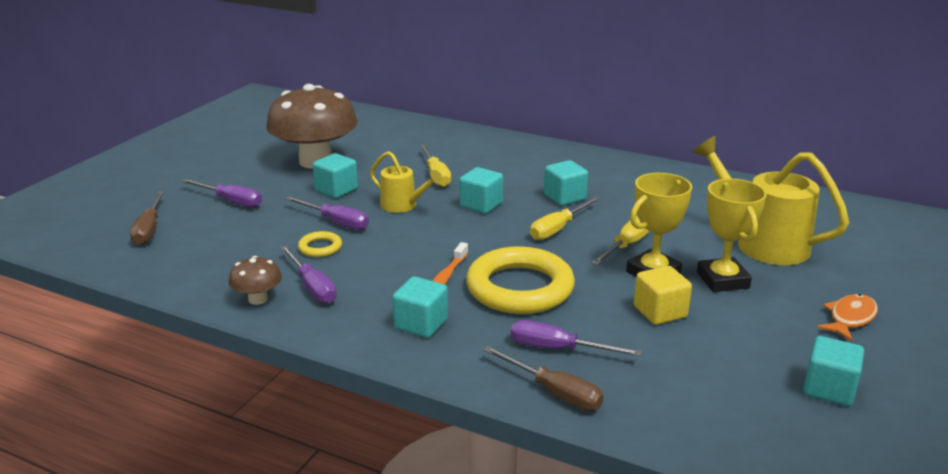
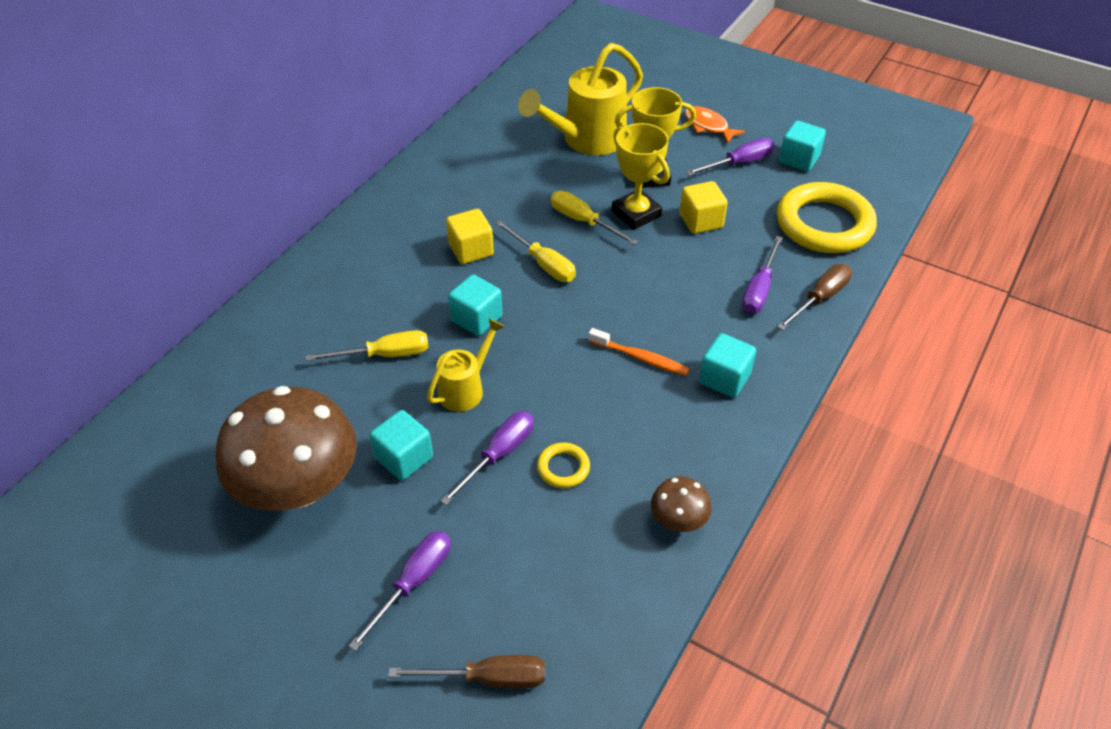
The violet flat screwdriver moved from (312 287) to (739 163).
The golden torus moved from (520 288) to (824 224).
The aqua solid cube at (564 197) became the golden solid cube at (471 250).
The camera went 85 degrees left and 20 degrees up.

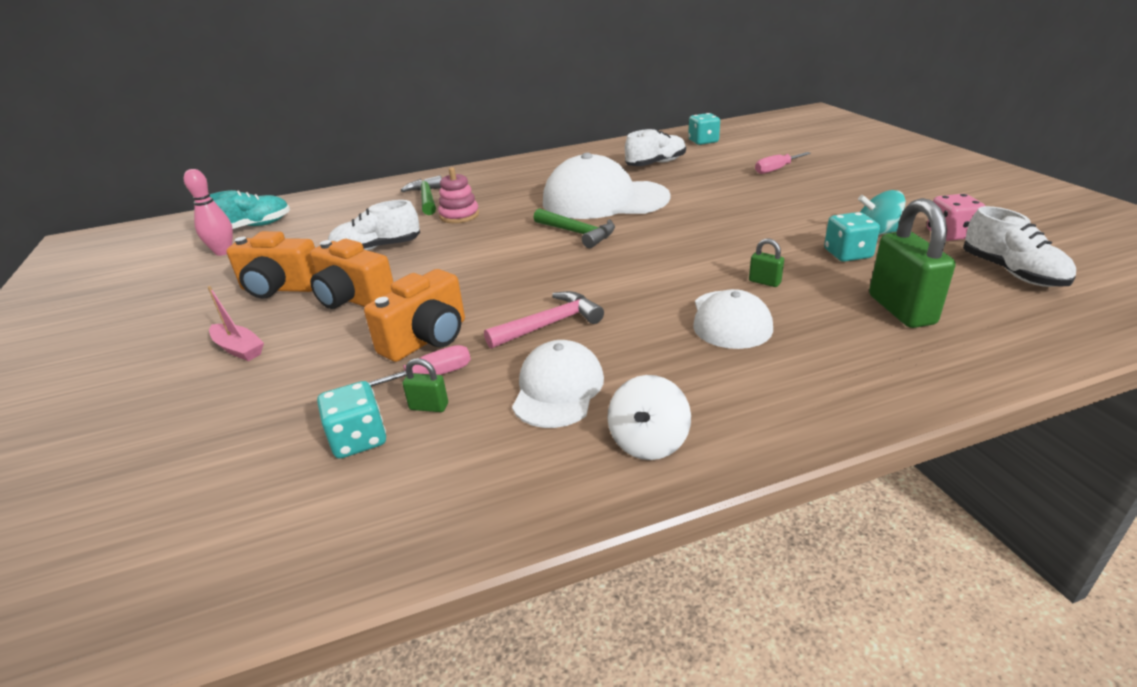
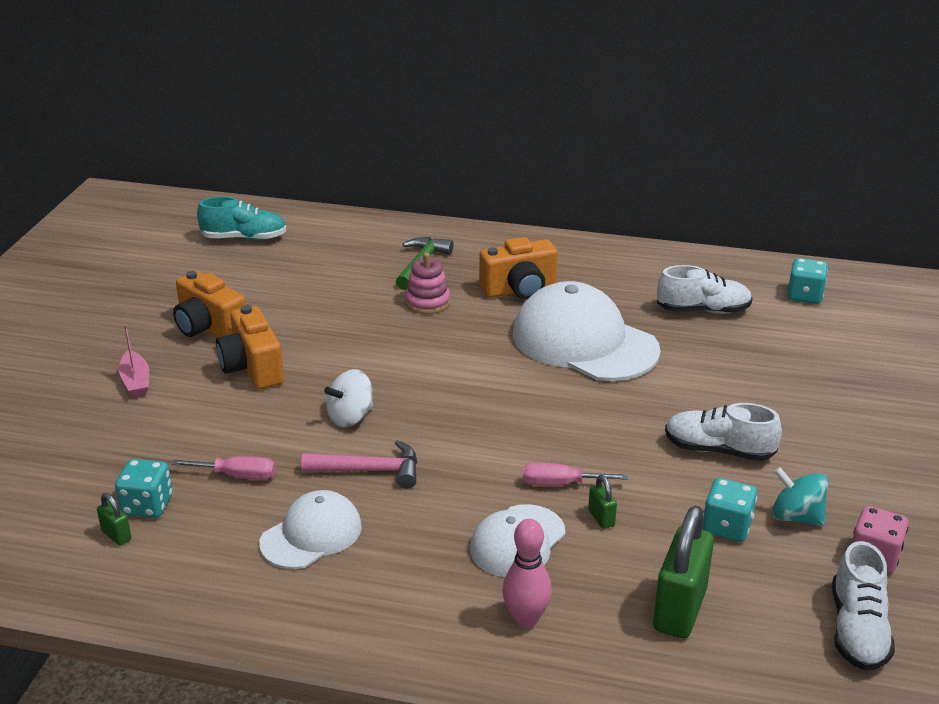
The leaf-green hammer at (578 233) disappeared.
The pink tenpin moved from (223 252) to (526 619).
The snow-white sneaker moved from (377 248) to (718 450).
The orange photo camera moved from (427 339) to (519 290).
The leaf-green padlock moved from (429 407) to (116 535).
The snow-white toy top moved from (648 442) to (350 417).
The pink flat screwdriver moved from (776 169) to (560 484).
The camera went 30 degrees right and 0 degrees up.

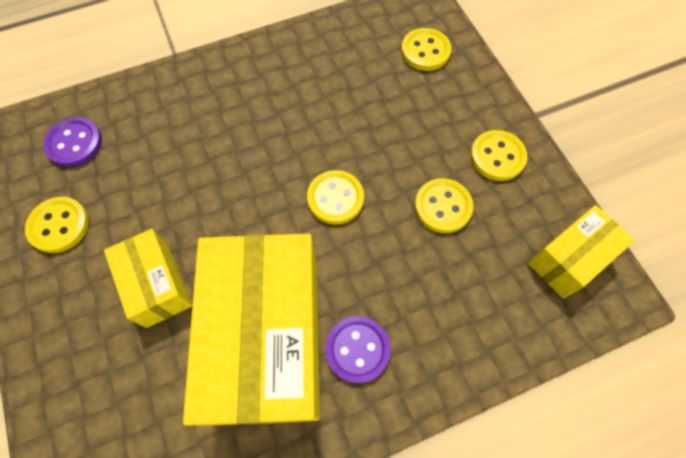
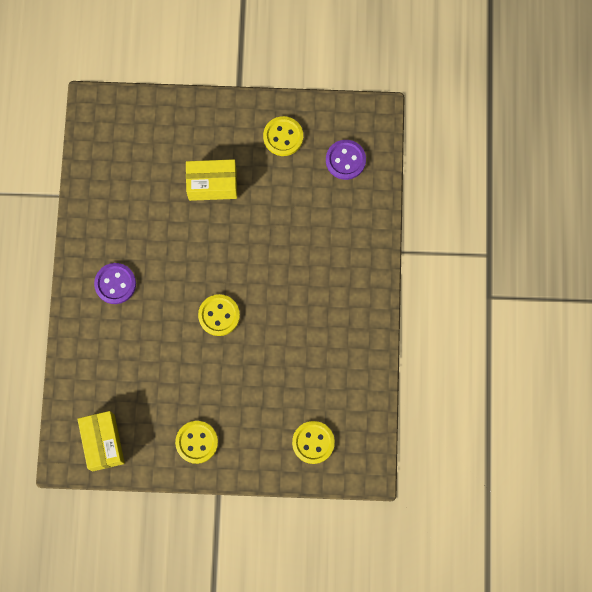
The golden package at (268 340) disappeared.
The golden shirt button at (442 207) disappeared.
The camera went 115 degrees right and 10 degrees up.

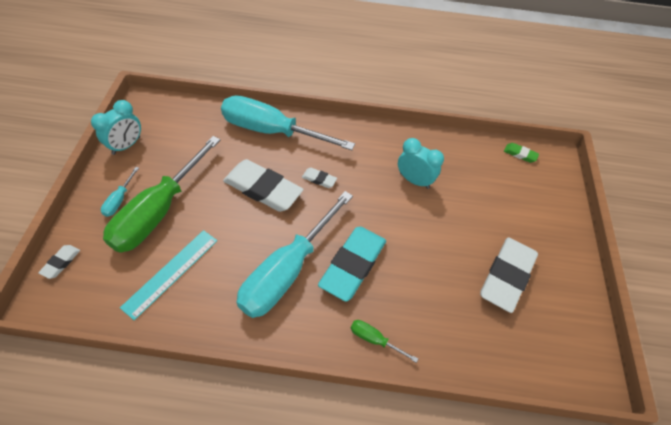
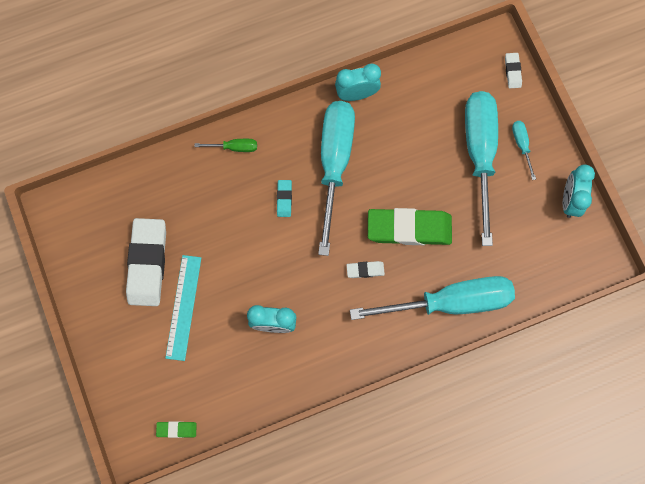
The aqua bedside clock at (356 94) appeared.
The aqua ruler moved from (171 273) to (183 307).
The leaf-green flat screwdriver at (159 211) became the aqua flat screwdriver at (479 155).
The snow-white eraser at (263 189) became the leaf-green eraser at (409 228).
The aqua eraser at (352 265) changed to 0.44 times the size.
The camera went 155 degrees right and 20 degrees up.

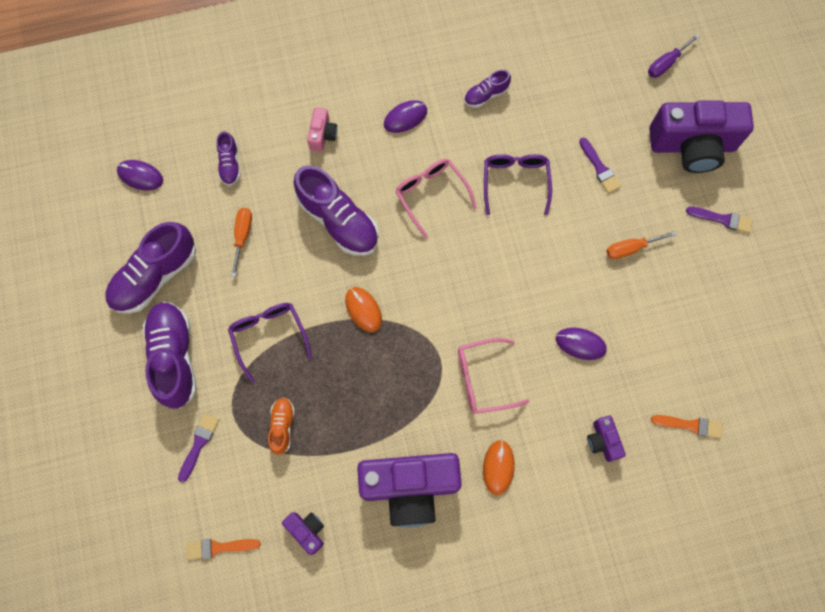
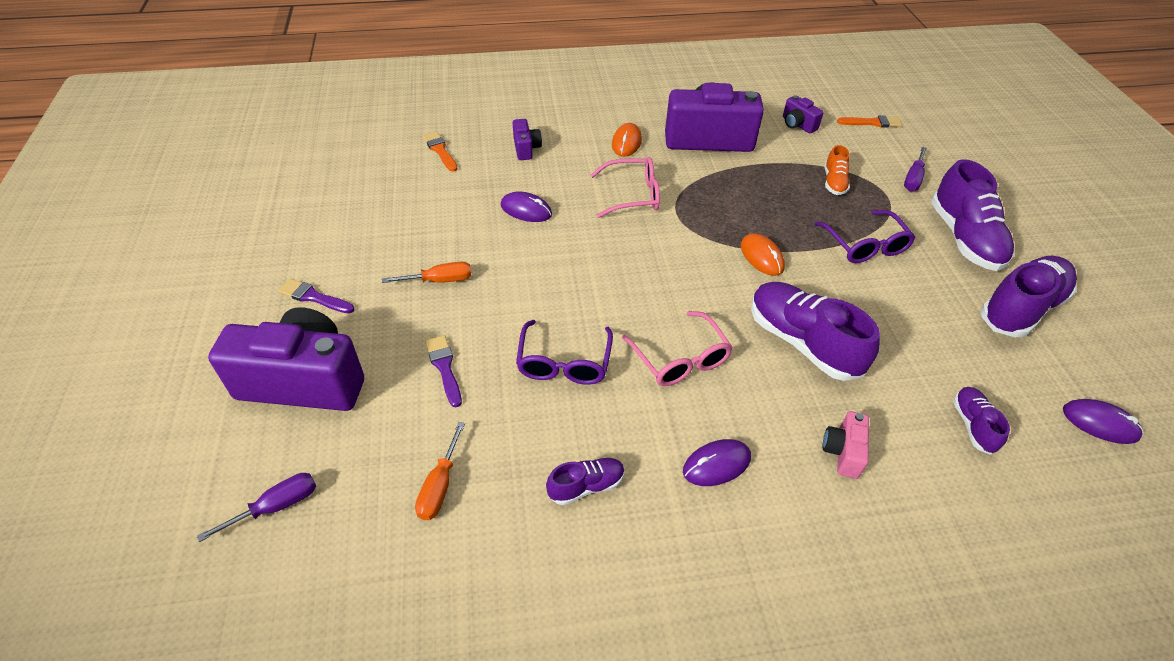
The orange flat screwdriver moved from (242 236) to (439 486).
The violet paint brush at (199 444) was replaced by the violet flat screwdriver at (913 179).
The orange paint brush at (690 425) turned 45 degrees clockwise.
The camera went 175 degrees left and 25 degrees down.

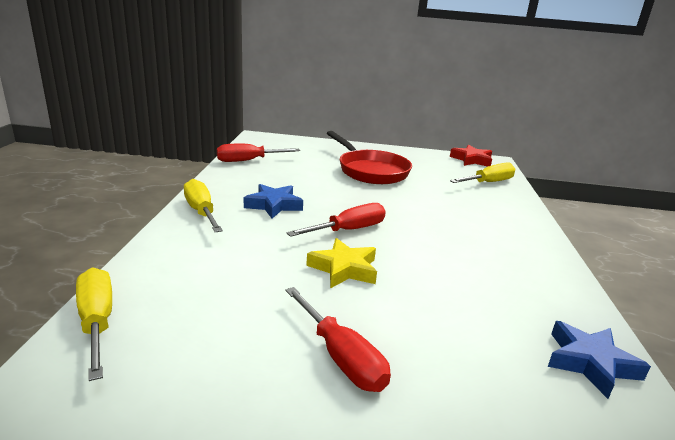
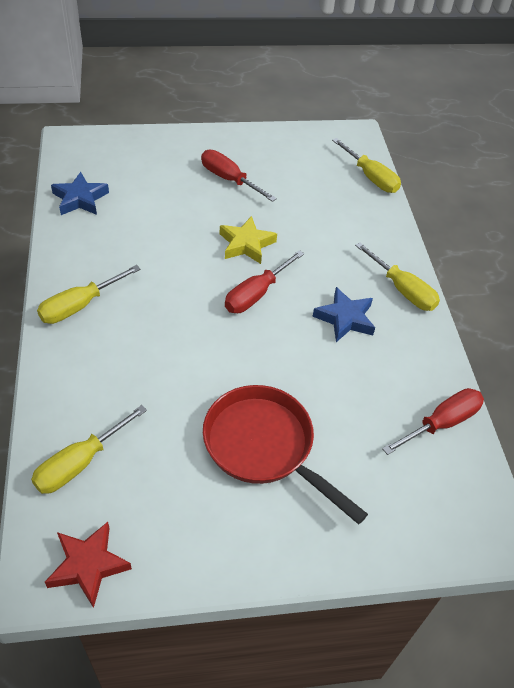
The golden flat screwdriver at (80 305) appeared.
The camera went 165 degrees right and 25 degrees up.

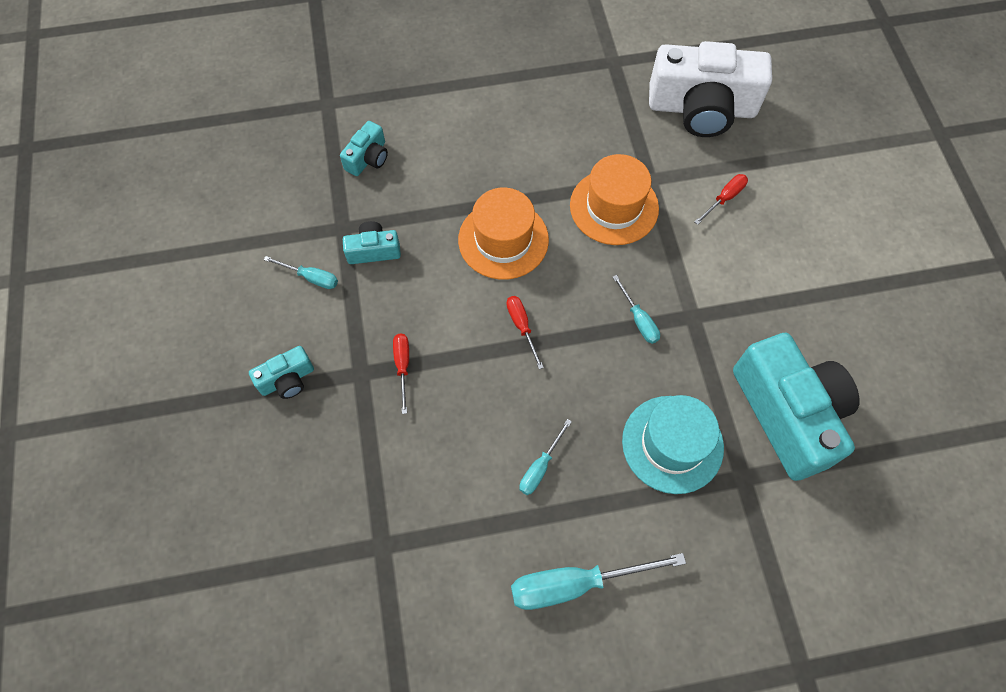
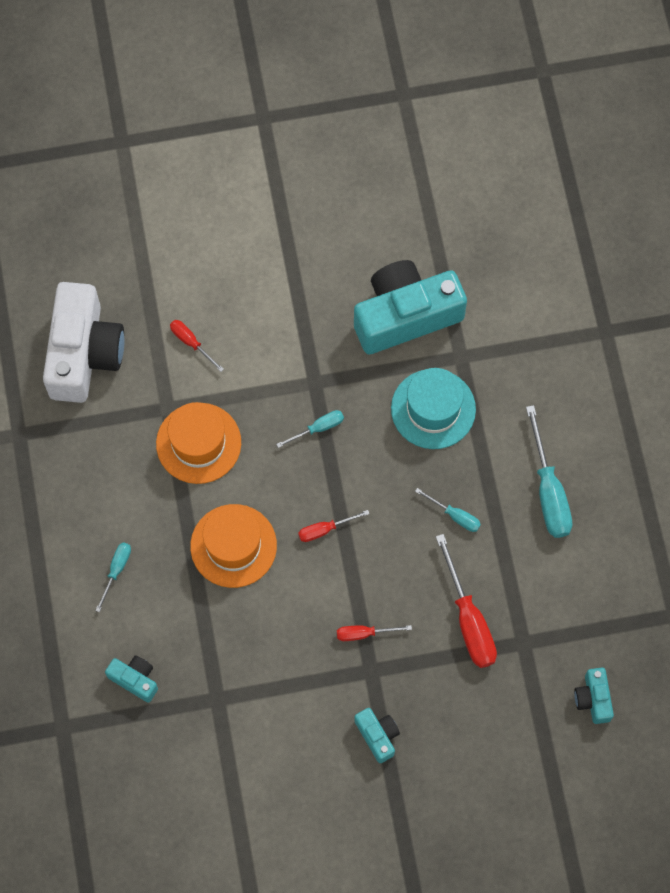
The red flat screwdriver at (468 620) appeared.
The aqua flat screwdriver moved from (311 277) to (116 570).
The aqua photo camera moved from (373 250) to (593 699).
The camera went 90 degrees left and 5 degrees up.

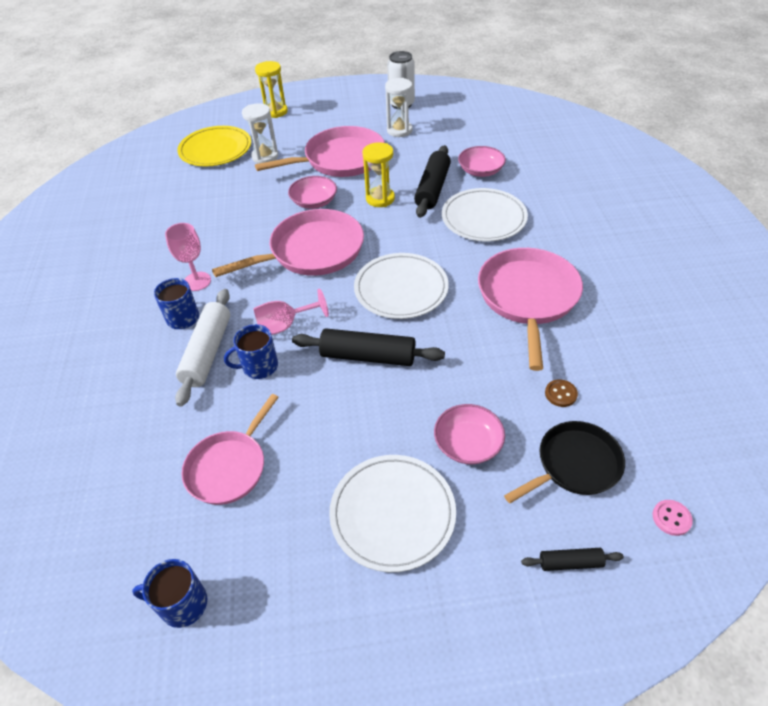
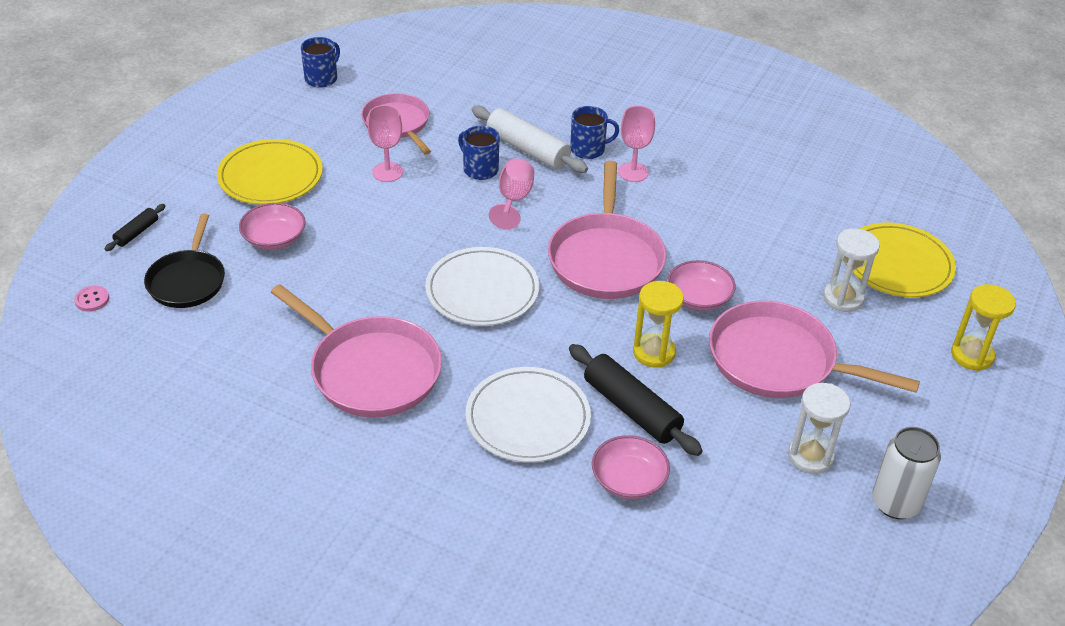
The ebony pastry roller at (368 356) disappeared.
The brown shirt button at (560 394) disappeared.
The pink goblet at (387 172) appeared.
The snow-white plate at (392 513) became the golden plate at (270 176).
The royal blue tea mug at (259 366) turned 60 degrees counterclockwise.
The pink frying pan at (340 159) turned 105 degrees clockwise.
The camera went 120 degrees right and 5 degrees down.

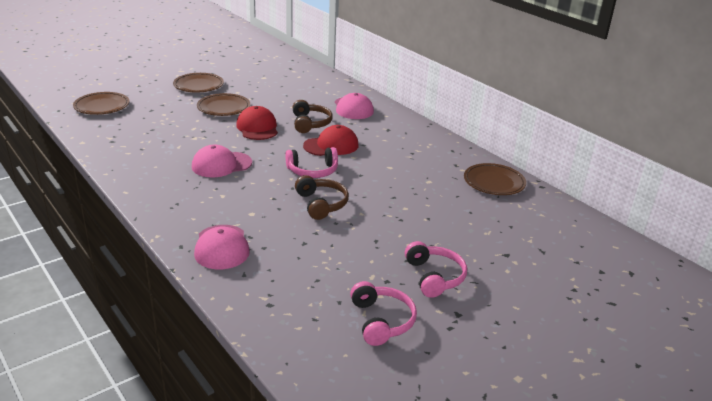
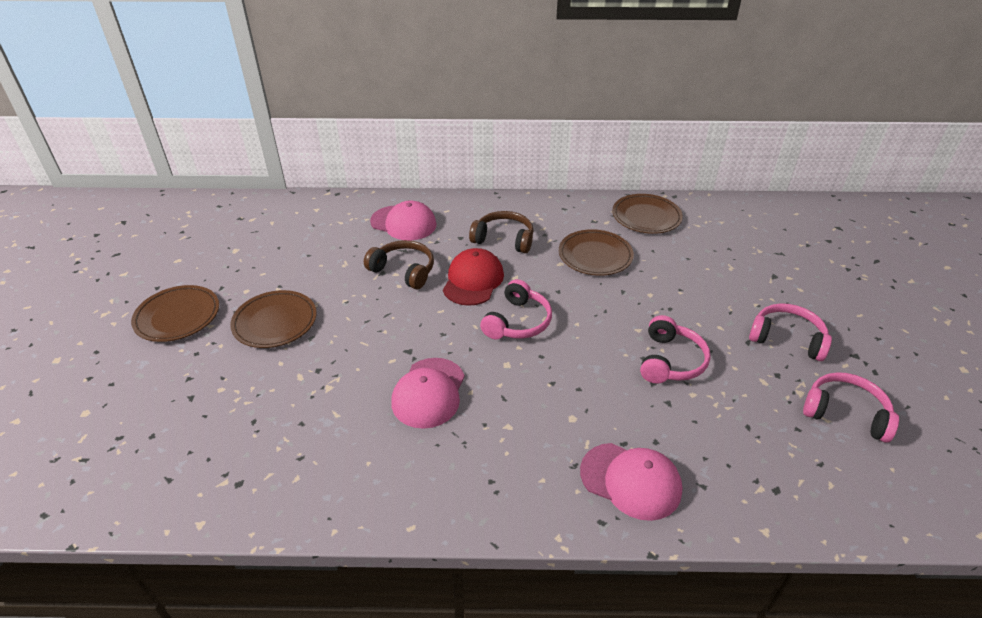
The red peaked cap at (257 128) disappeared.
The pink headset at (670 361) appeared.
The brown plate moved from (102 106) to (595 256).
The brown headset moved from (321 204) to (504 239).
The camera went 50 degrees left and 10 degrees up.

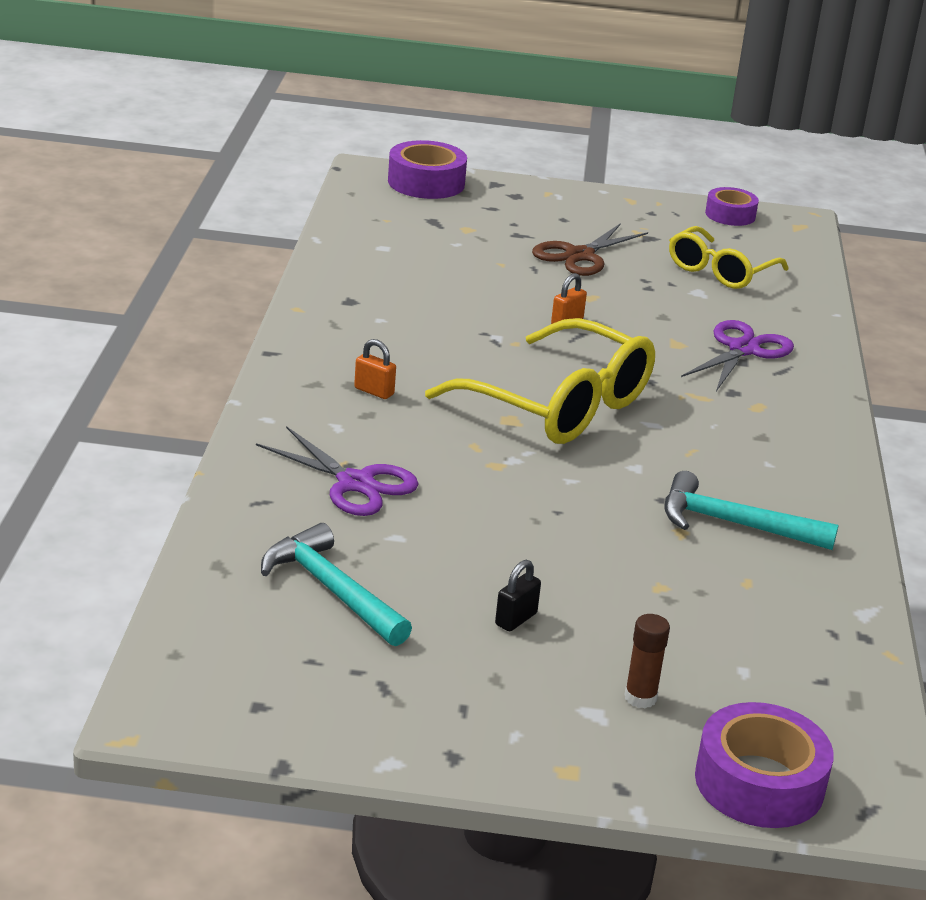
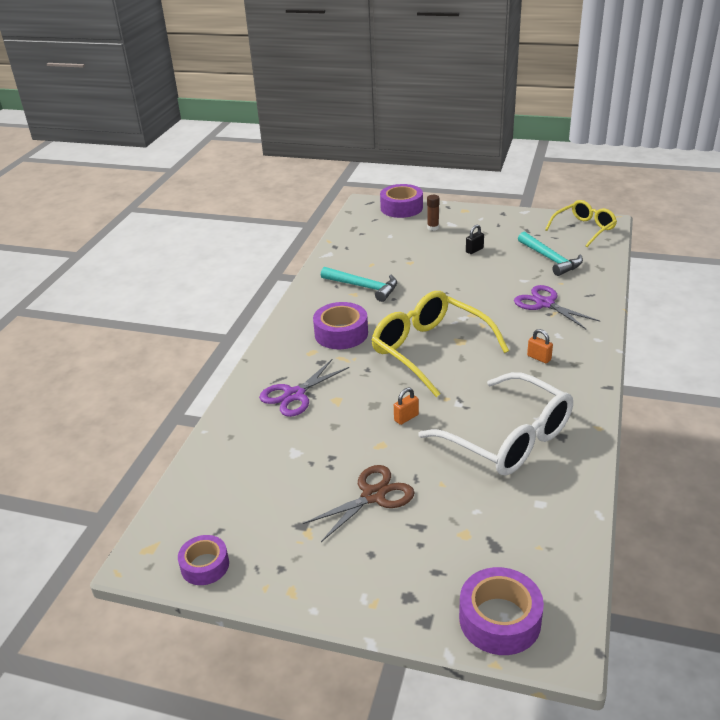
The violet sticky tape at (341 333) appeared.
The snow-white eyeglasses at (507 438) appeared.
The golden eyeglasses moved from (720 271) to (583 229).
The camera went 165 degrees left and 5 degrees up.

